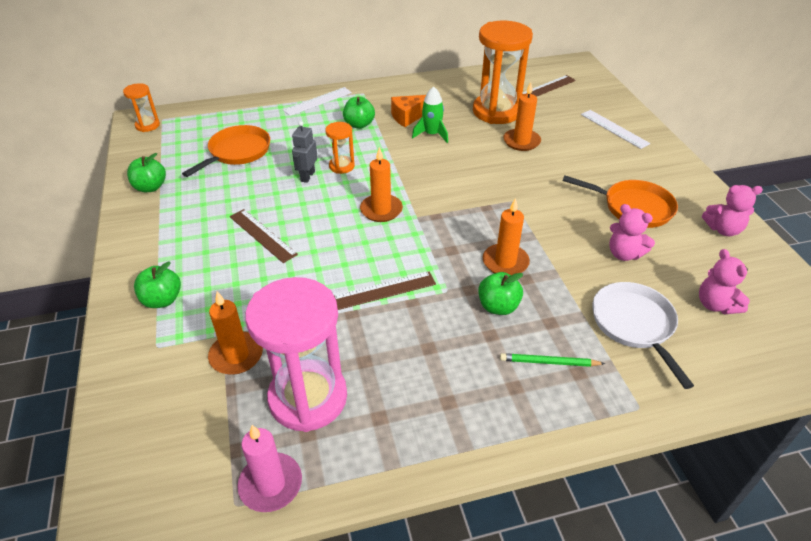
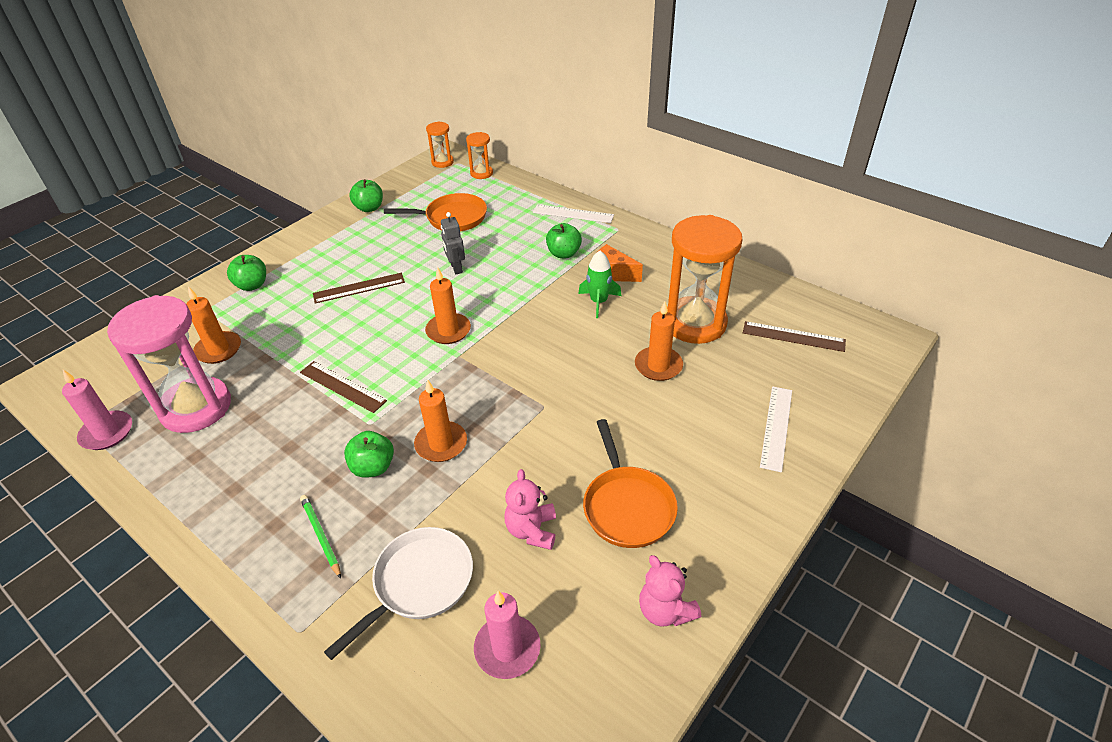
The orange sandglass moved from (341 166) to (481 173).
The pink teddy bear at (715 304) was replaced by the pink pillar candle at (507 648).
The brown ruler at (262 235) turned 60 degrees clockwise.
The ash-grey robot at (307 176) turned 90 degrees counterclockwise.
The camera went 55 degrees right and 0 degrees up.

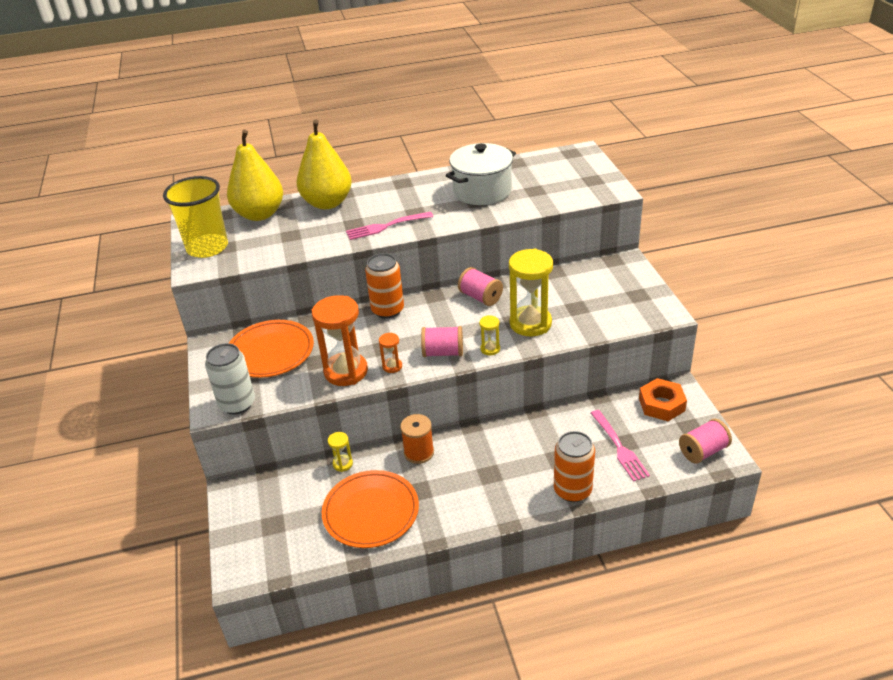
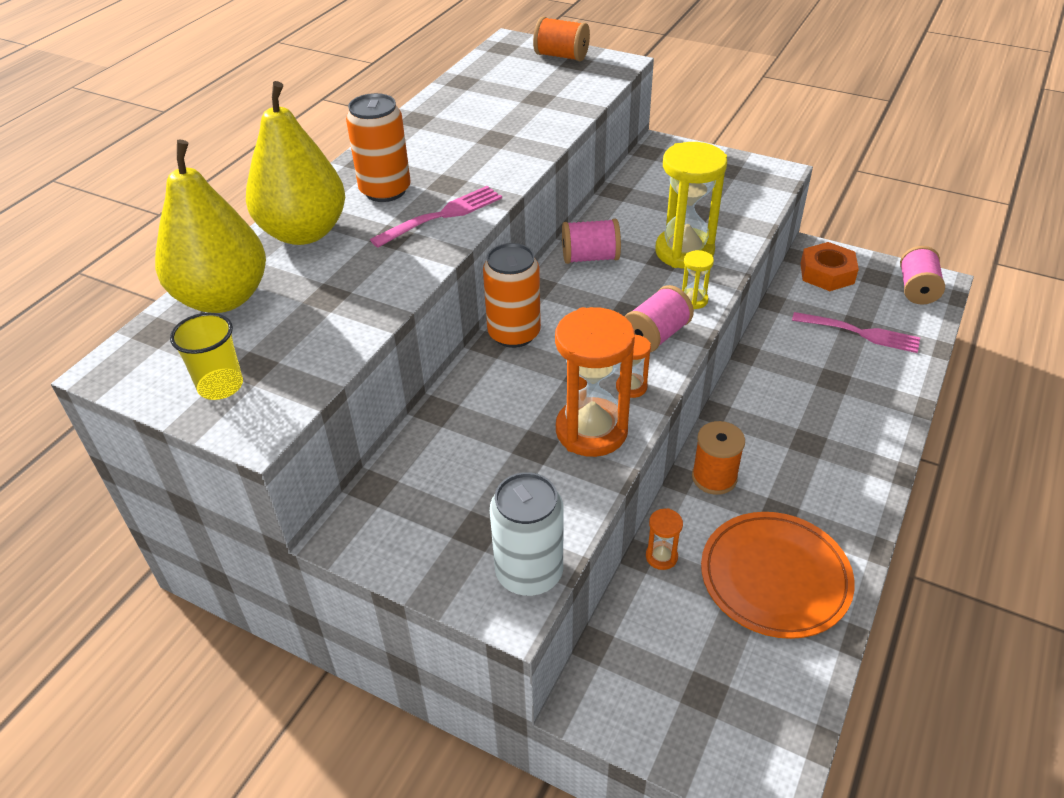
The orange plate at (270 352) disappeared.
The snow-white stockpot at (482 191) disappeared.
The orange reel of thread at (561 56) appeared.
The orange soda can moved from (572 490) to (385 190).
The golden sandglass at (342 464) became the orange sandglass at (661 557).
The pink dinner fork at (386 226) turned 150 degrees counterclockwise.
The golden cup at (207 247) changed to 0.55 times the size.
The camera went 50 degrees left and 5 degrees up.

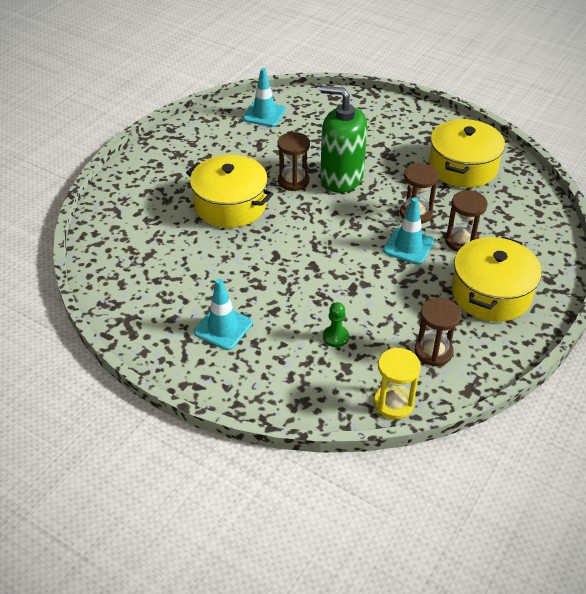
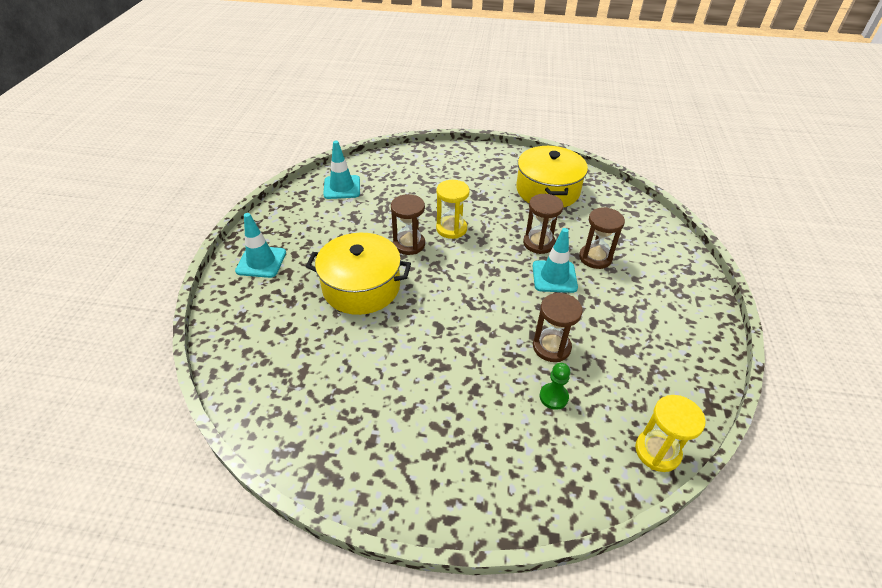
The golden stockpot at (491 293) disappeared.
The aqua traffic cone moved from (223 328) to (261 262).
The brown sandglass moved from (433 352) to (551 347).
The leaf-green soap pump at (341 178) was replaced by the golden sandglass at (451 229).
The camera went 25 degrees left and 0 degrees up.

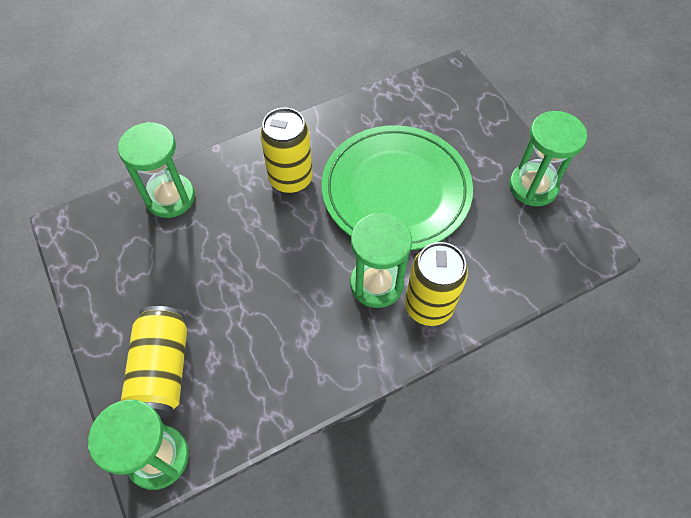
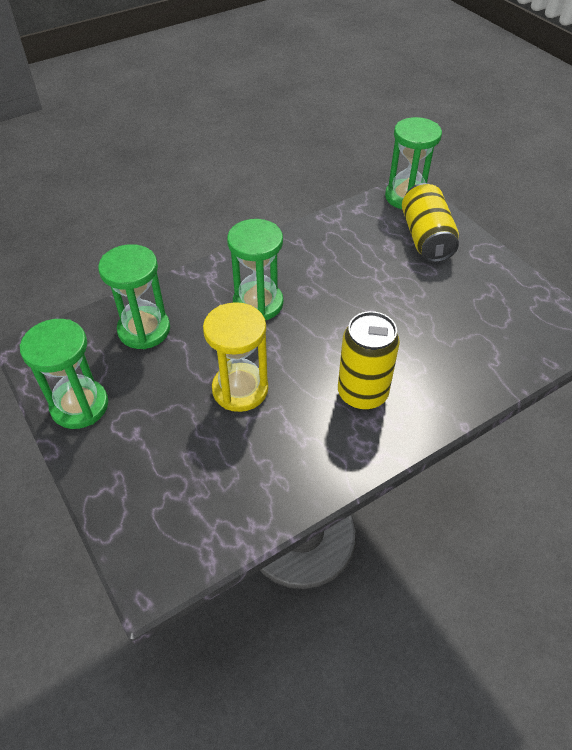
The golden soda can at (428 306) disappeared.
The leaf-green sandglass moved from (170 197) to (144 330).
The leaf-green plate at (396 191) was replaced by the golden sandglass at (240 389).
The camera went 175 degrees right and 10 degrees down.

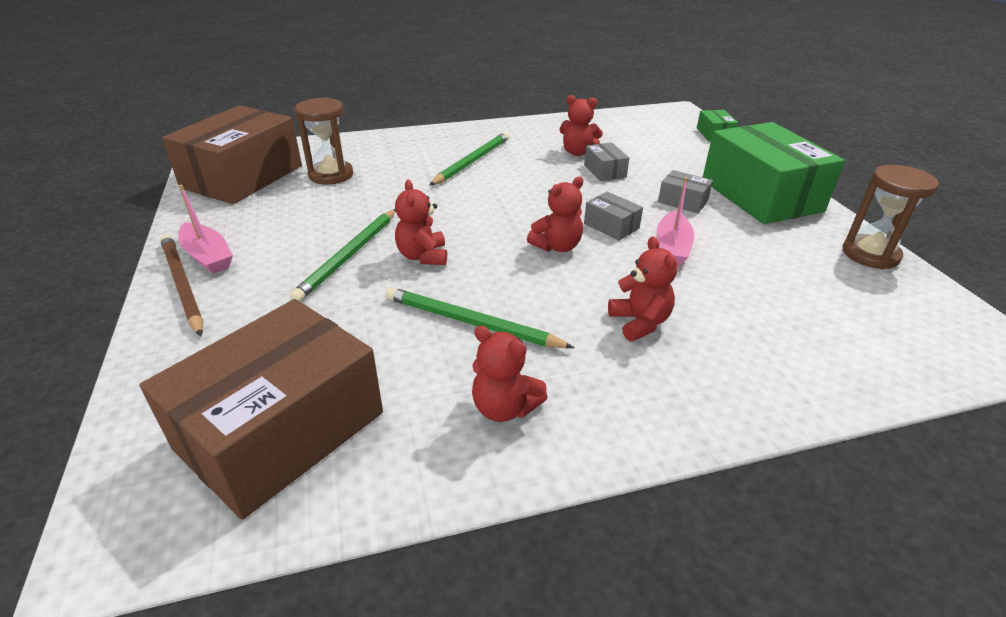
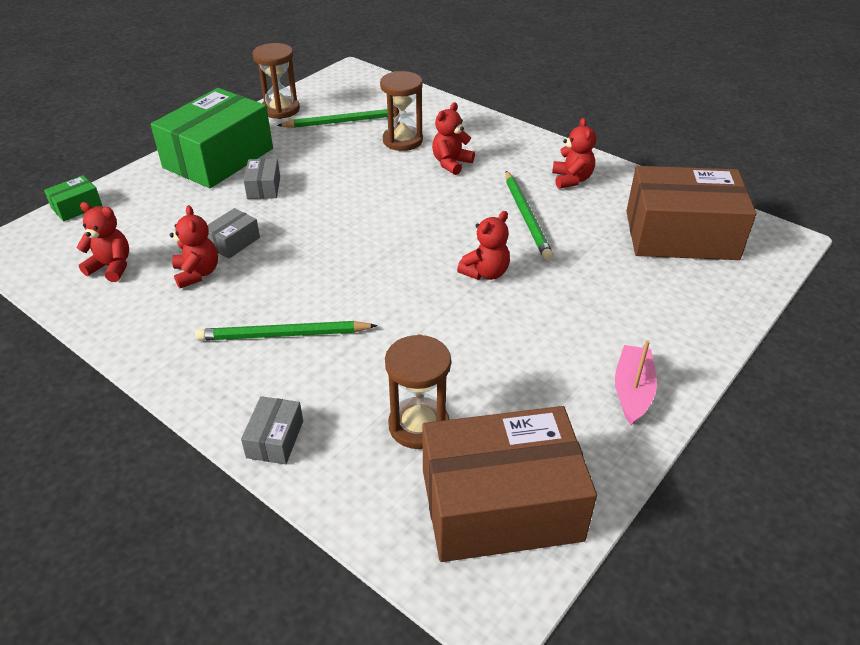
The brown lead pencil at (182 285) disappeared.
The pink sailboat at (672 248) disappeared.
The brown sandglass at (402 141) appeared.
The leaf-green lead pencil moved from (349 256) to (345 121).
The red teddy bear moved from (557 246) to (111 267).
The ash-grey package moved from (611 226) to (275 439).
The camera went 125 degrees left and 5 degrees up.

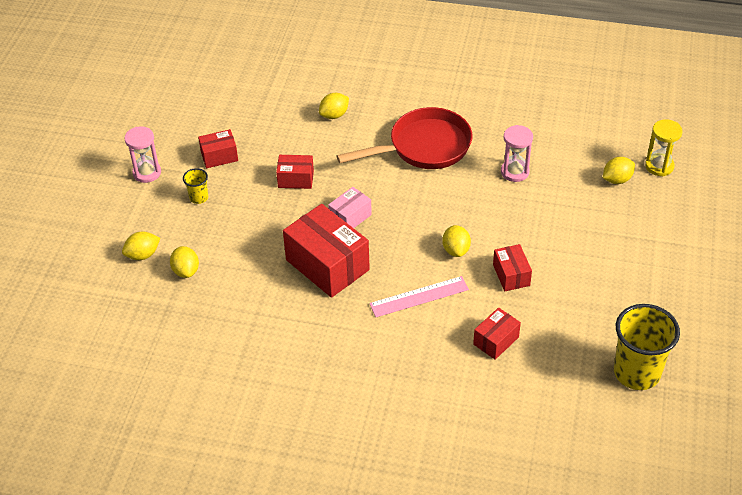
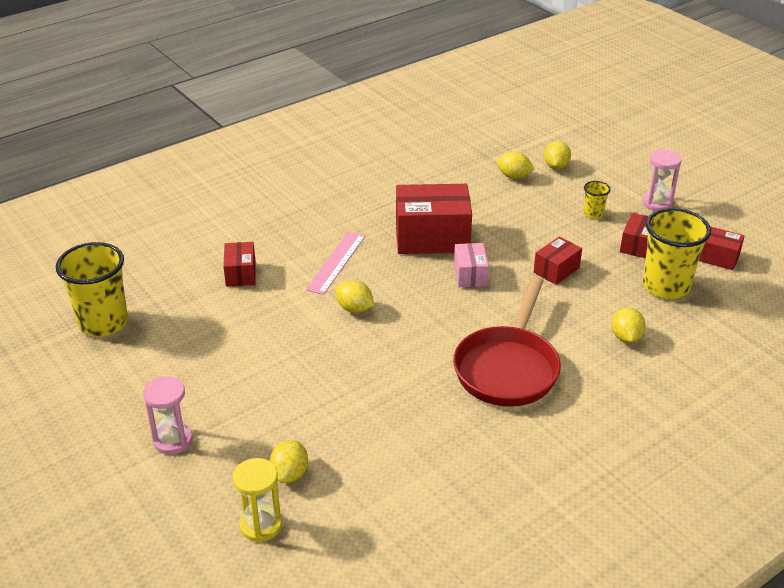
The golden cup at (666 286) appeared.
The red package moved from (511 275) to (717 257).
The pink sandglass moved from (514 172) to (173 440).
The camera went 130 degrees right and 10 degrees down.

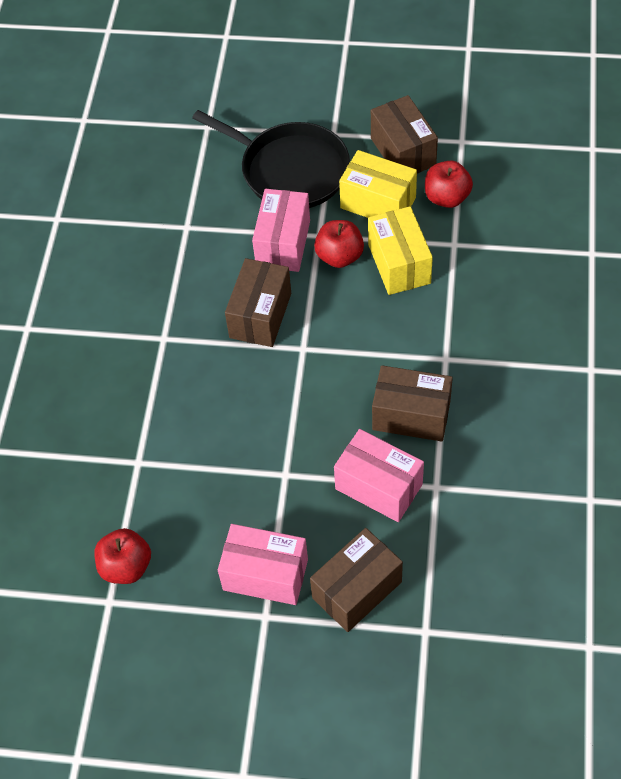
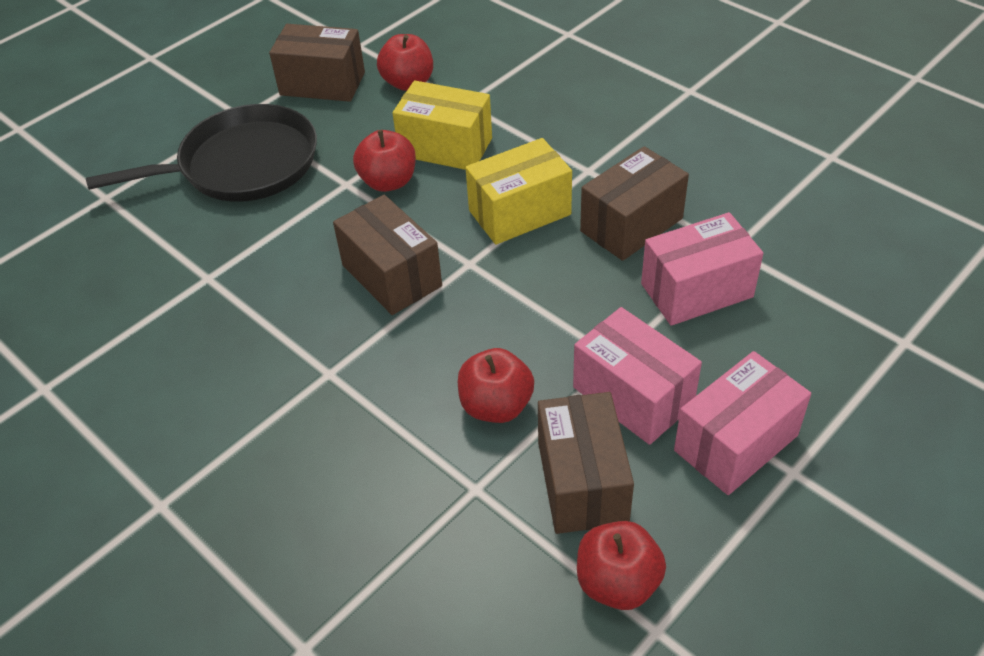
The red apple at (496 406) appeared.
The pink package moved from (283 243) to (633 396).
The brown package moved from (357 590) to (582 482).
The golden package moved from (378 203) to (519 212).
The camera went 55 degrees left and 10 degrees down.

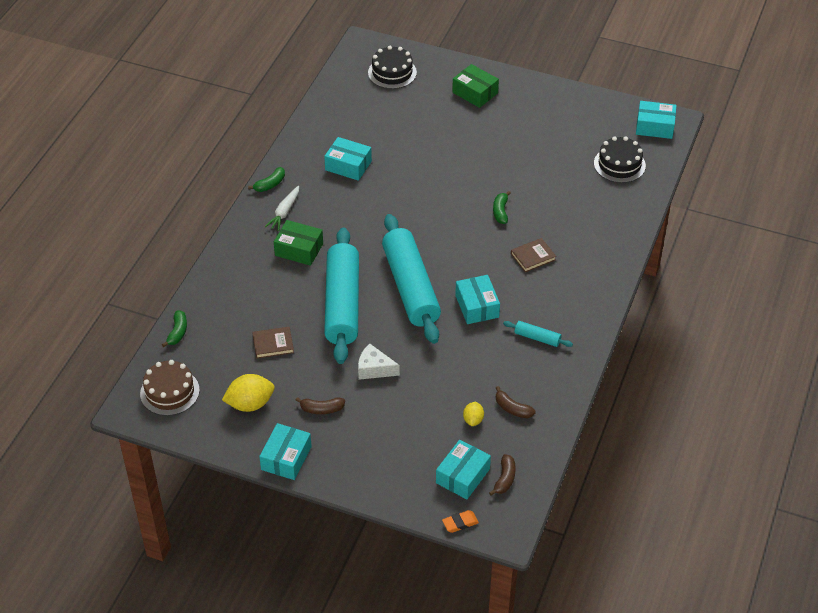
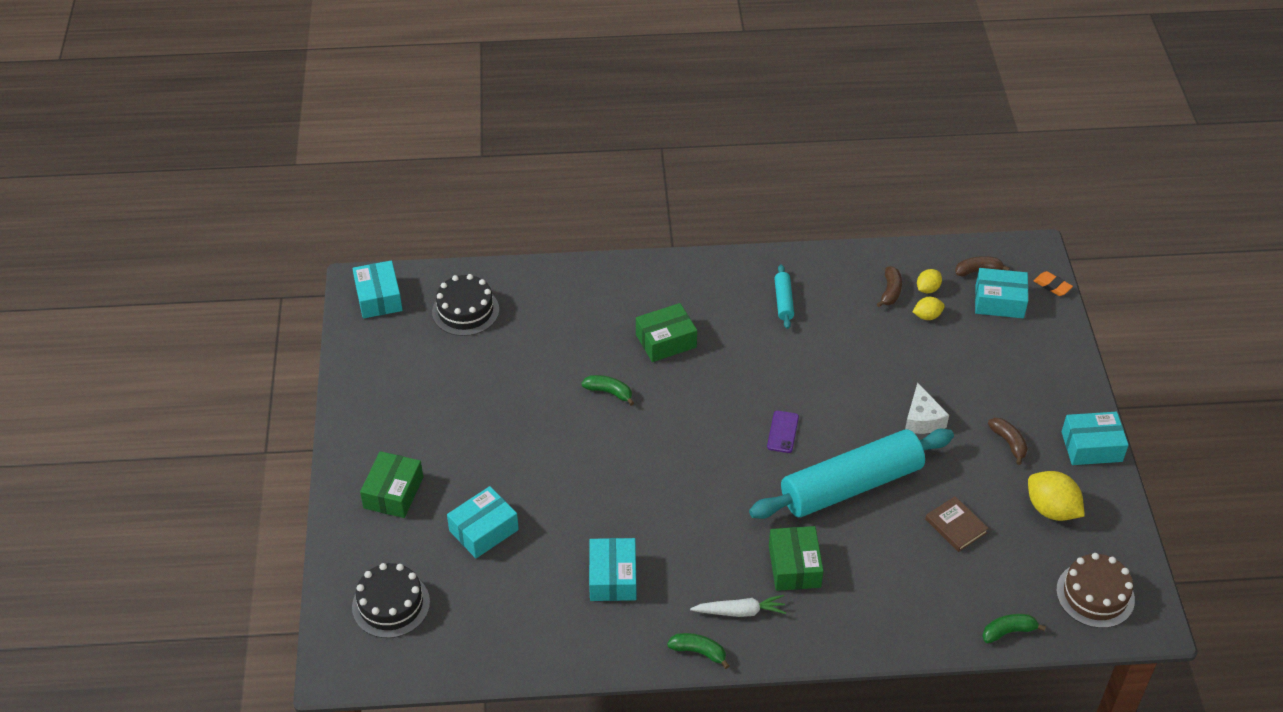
The golden citrus fruit at (927 289) appeared.
The aqua package moved from (477 306) to (484 530).
The aqua pastry roller at (411 287) was replaced by the violet phone at (783 432).
The brown book at (533 257) was replaced by the leaf-green package at (666 341).
The leaf-green banana at (500 212) turned 135 degrees counterclockwise.
The camera went 115 degrees left and 0 degrees up.

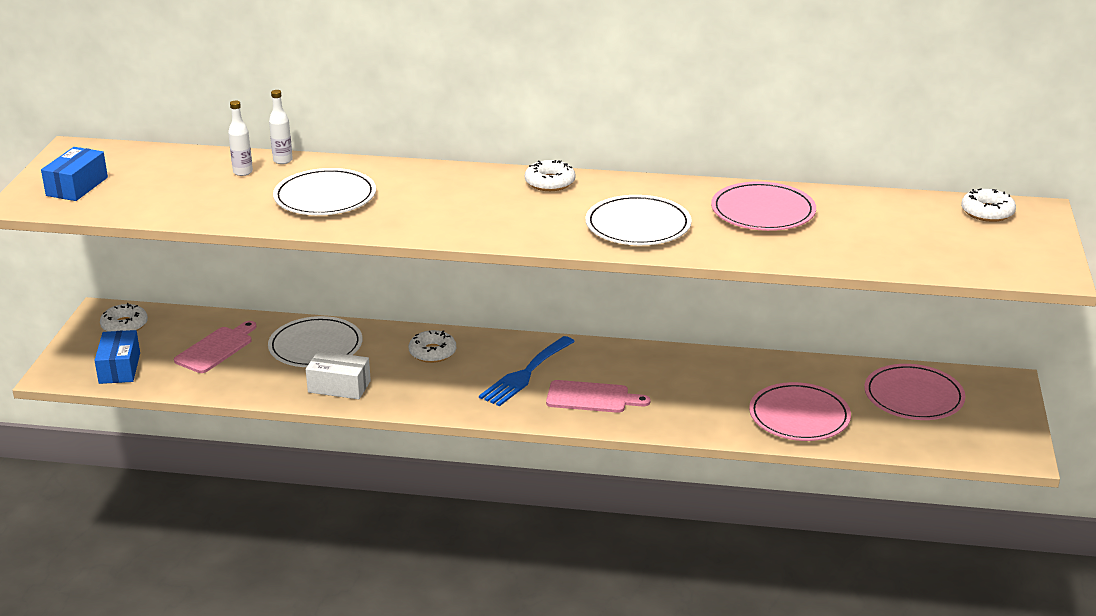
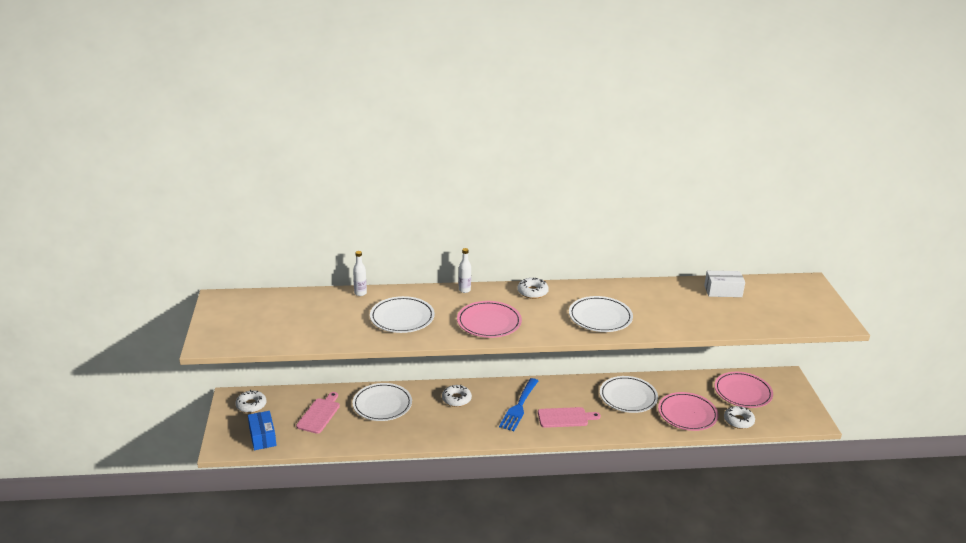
The royal blue package at (77 186) disappeared.
The snow-white plate at (628 397) appeared.
The snow-white bottle moved from (243 172) to (464 290).
The snow-white package moved from (339 386) to (723 291).
The pink plate moved from (763 212) to (489 322).
The snow-white doughnut moved from (987 212) to (738 421).
The camera went 15 degrees left and 0 degrees up.

